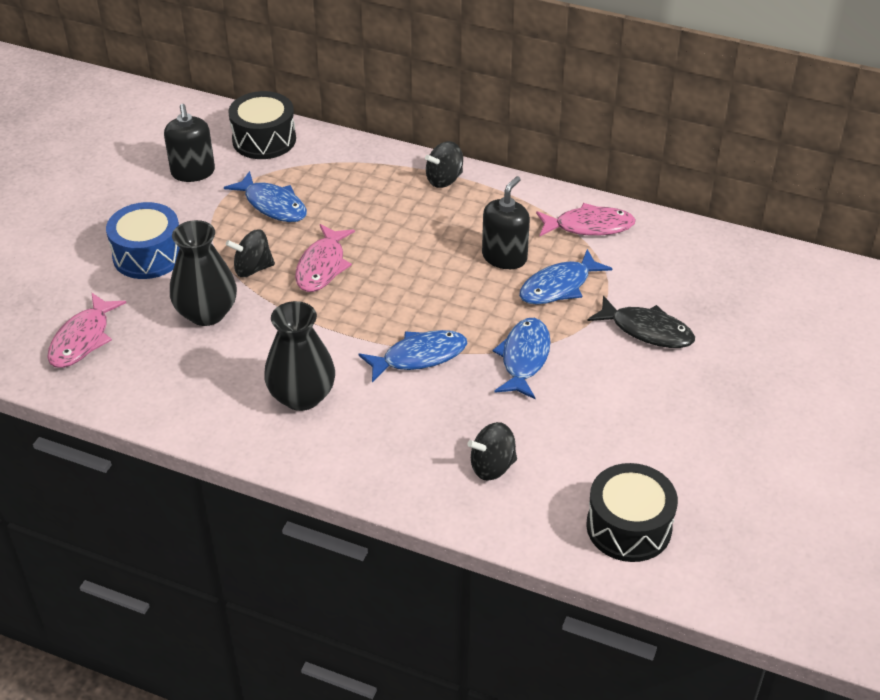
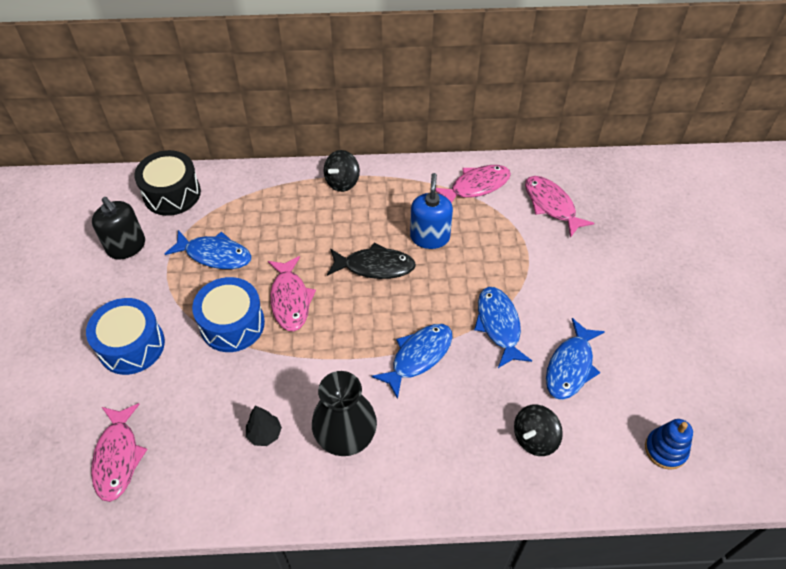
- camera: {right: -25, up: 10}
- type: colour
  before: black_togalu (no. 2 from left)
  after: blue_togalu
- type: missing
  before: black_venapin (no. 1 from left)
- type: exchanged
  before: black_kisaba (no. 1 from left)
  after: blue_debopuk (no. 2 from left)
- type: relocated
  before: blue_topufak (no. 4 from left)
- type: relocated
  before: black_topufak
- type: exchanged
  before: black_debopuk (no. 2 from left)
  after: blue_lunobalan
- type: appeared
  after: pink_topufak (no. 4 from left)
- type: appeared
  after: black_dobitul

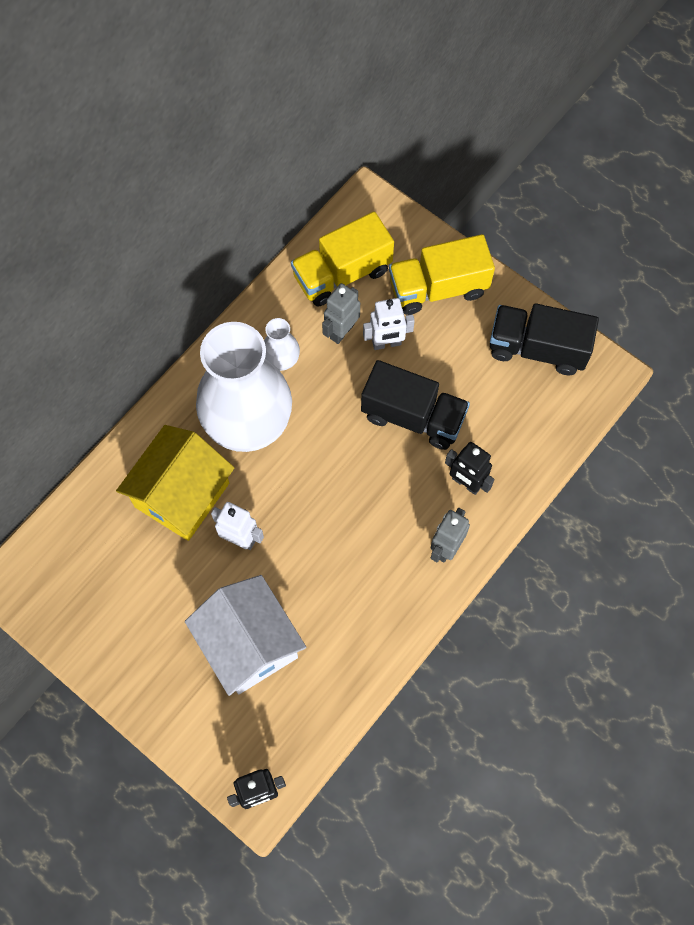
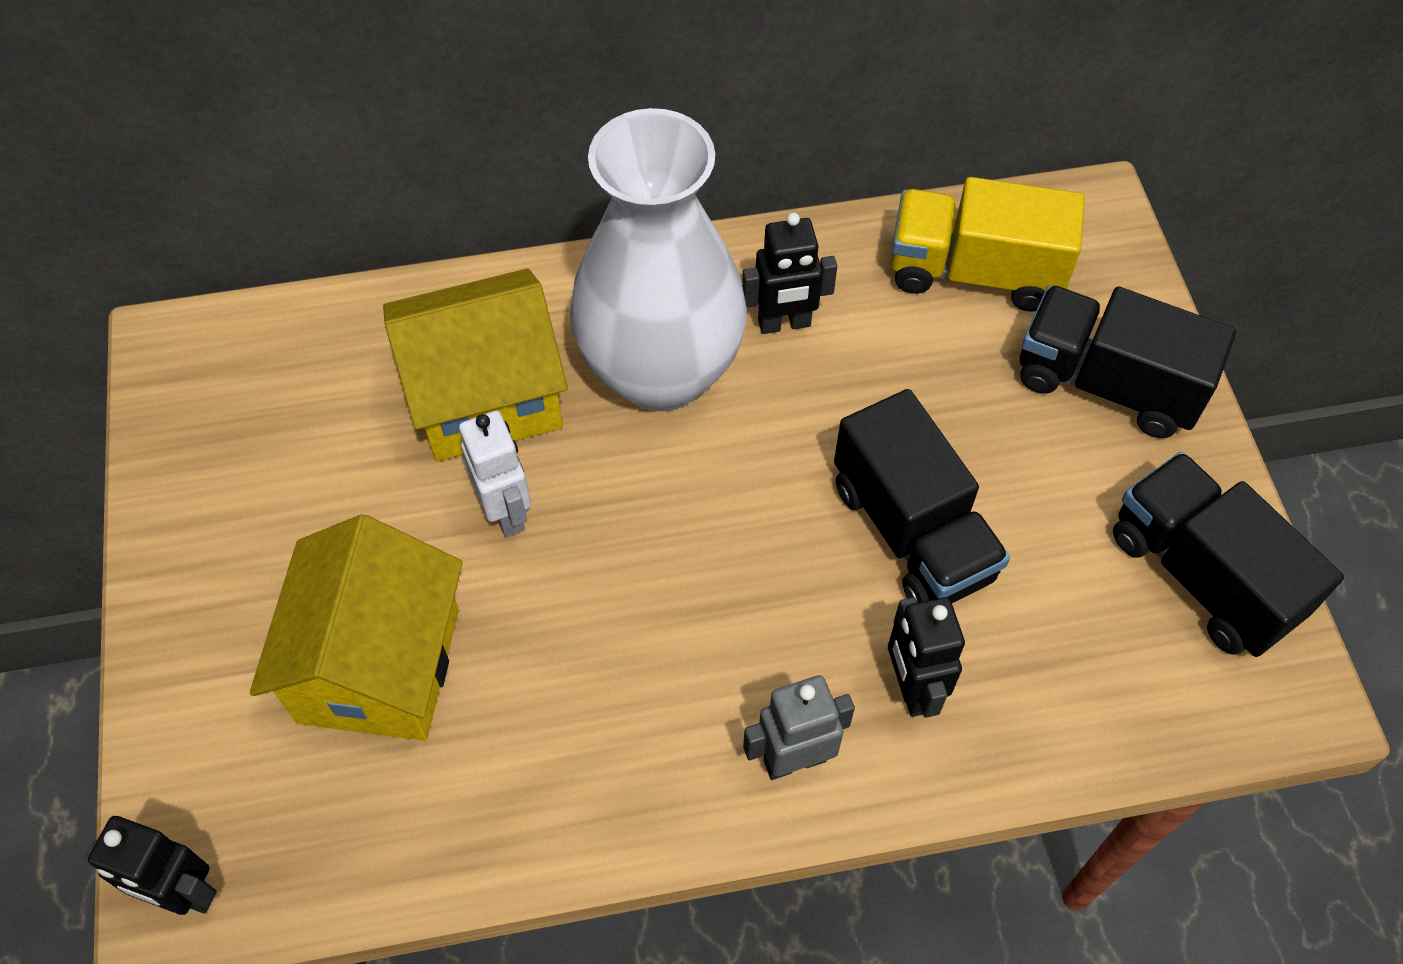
- camera: {right: 40, up: -10}
- type: colour
  before: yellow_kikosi (no. 2 from left)
  after: black_kikosi (no. 2 from left)
- type: missing
  before: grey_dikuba (no. 1 from left)
- type: missing
  before: white_dikuba (no. 2 from left)
- type: exchanged
  before: white_venapin (no. 2 from left)
  after: black_dikuba (no. 2 from left)
- type: colour
  before: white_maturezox
  after: yellow_maturezox (no. 1 from left)

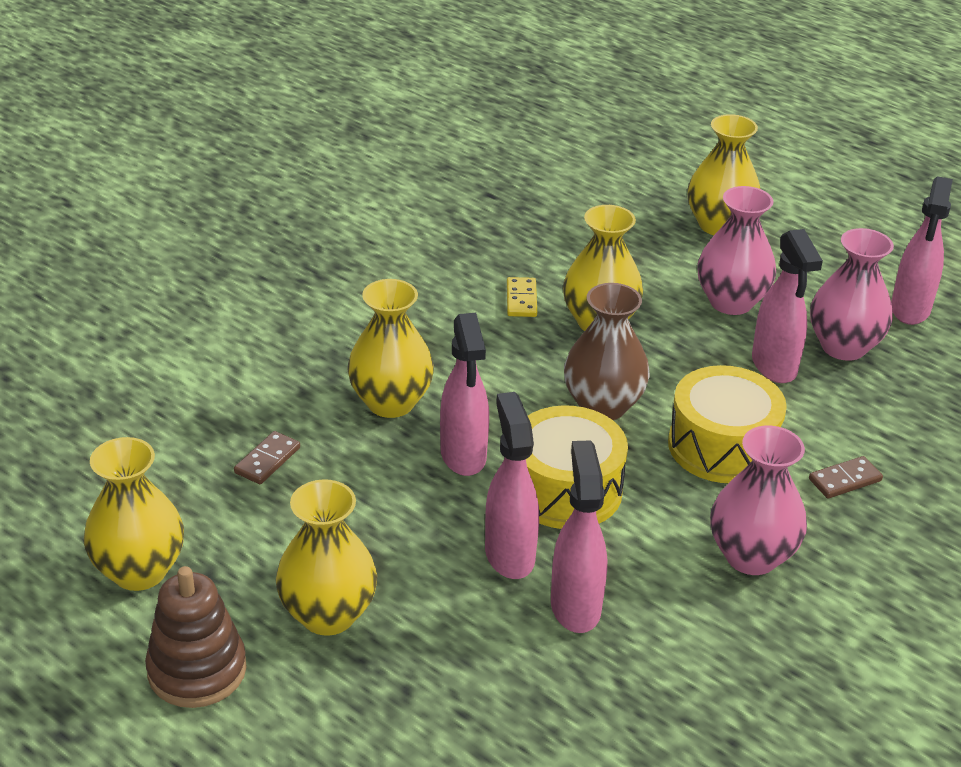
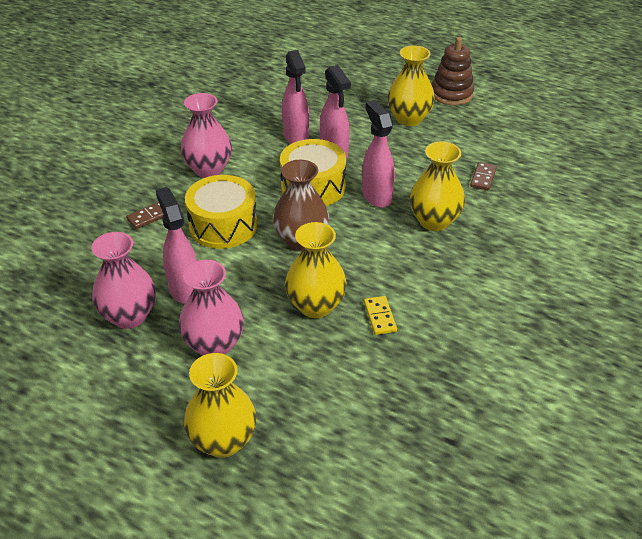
- camera: {right: 170, up: 5}
- type: missing
  before: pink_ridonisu (no. 5 from left)
- type: missing
  before: yellow_venapin (no. 1 from left)

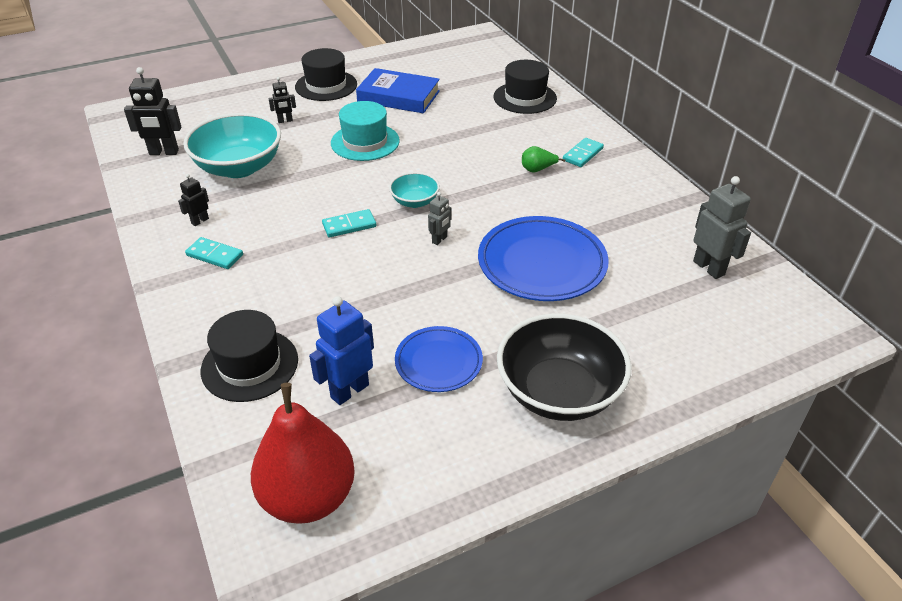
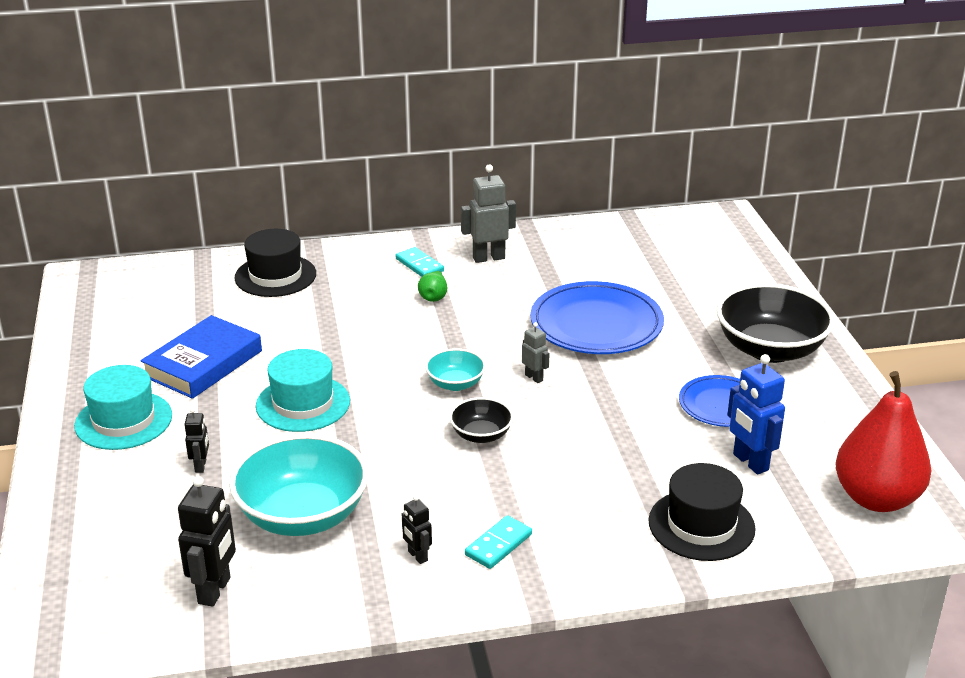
- camera: {right: -75, up: -10}
- type: colour
  before: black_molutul (no. 2 from left)
  after: turquoise_molutul (no. 1 from left)
- type: relocated
  before: grey_dikuba (no. 2 from left in the first image)
  after: grey_dikuba (no. 1 from left)
- type: exchanged
  before: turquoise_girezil (no. 2 from left)
  after: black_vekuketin (no. 1 from left)

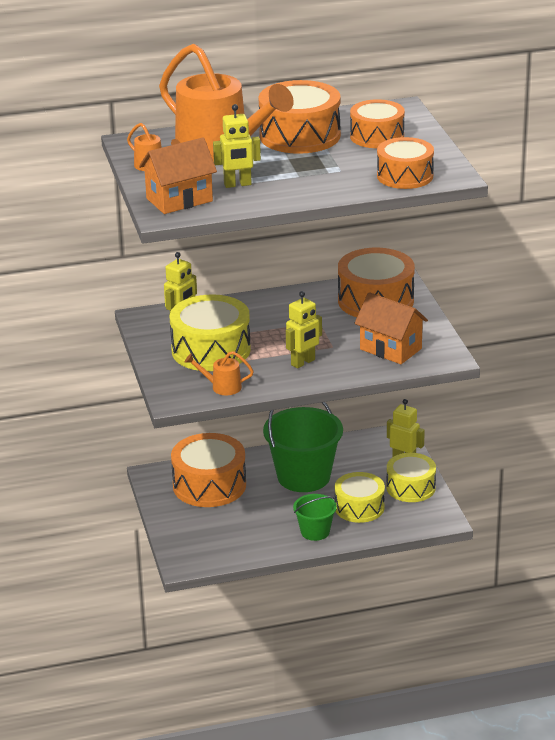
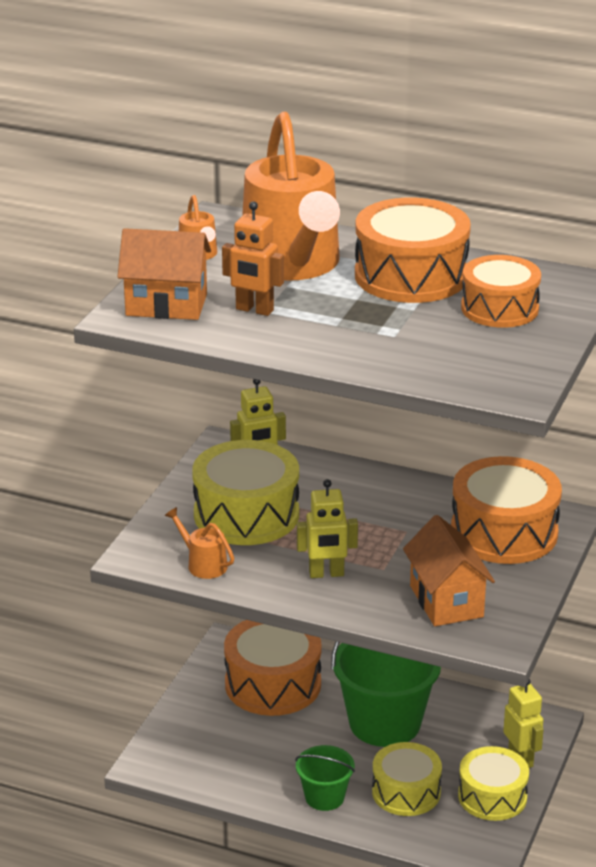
- camera: {right: 35, up: 0}
- type: colour
  before: yellow_dikuba (no. 2 from left)
  after: orange_dikuba
- type: missing
  before: orange_debopuk (no. 5 from left)

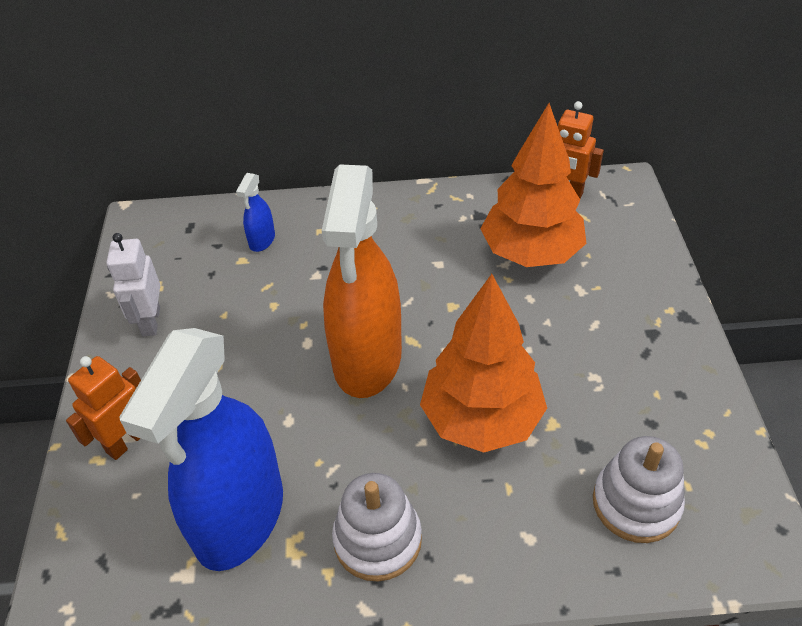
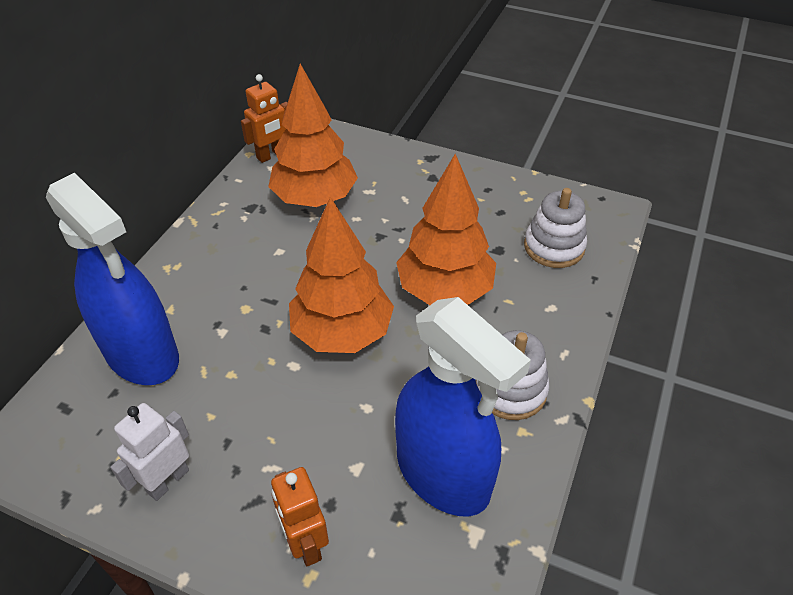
- camera: {right: -65, up: 0}
- type: exchanged
  before: orange_ridonisu
  after: orange_dobitul (no. 2 from left)
- type: size
  before: blue_ridonisu (no. 2 from left in the first image)
  scale: 2.49
- type: spun
  before: white_dikuba
  turn: 105

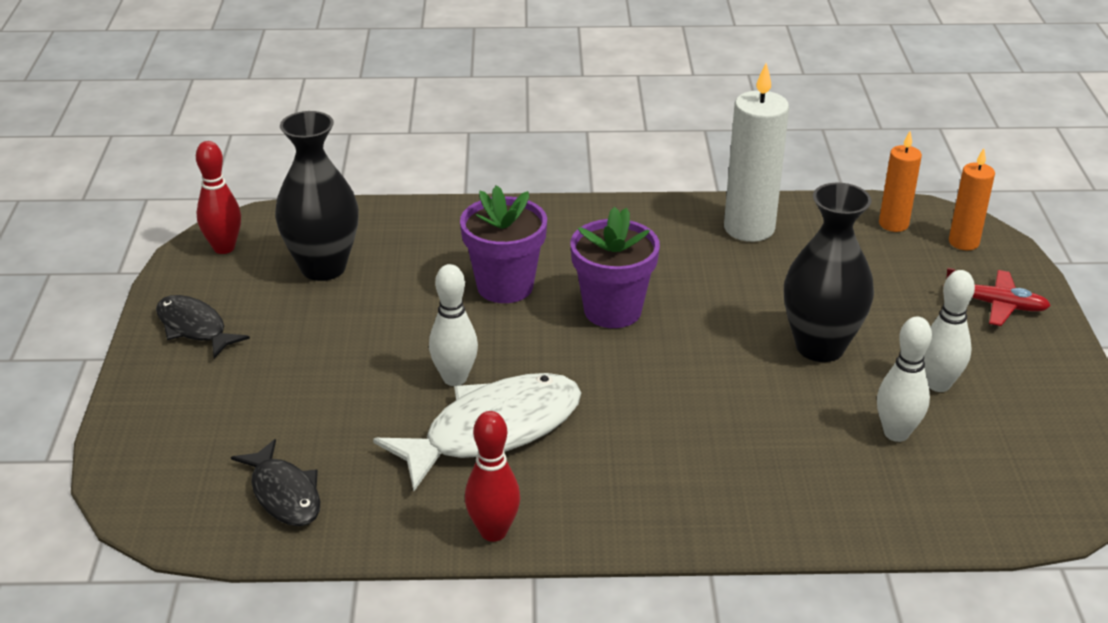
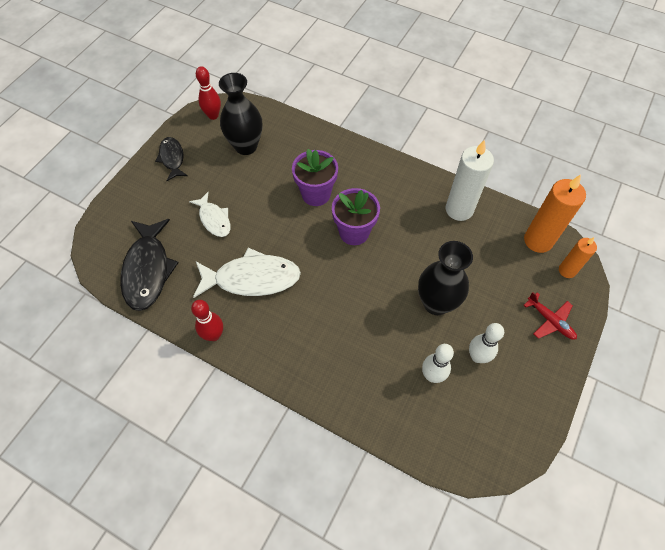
- camera: {right: 30, up: 25}
- type: size
  before: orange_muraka (no. 1 from left)
  scale: 1.7
- type: missing
  before: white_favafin (no. 1 from left)
- type: size
  before: black_topufak (no. 2 from left in the first image)
  scale: 1.72
- type: appeared
  after: white_topufak (no. 1 from left)

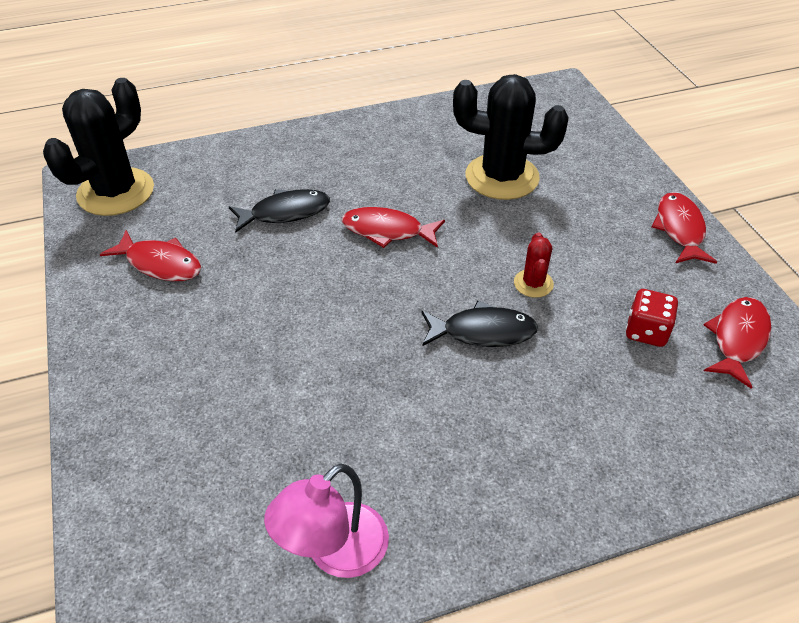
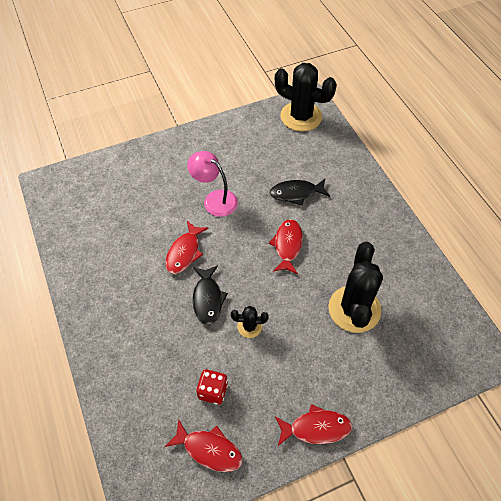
- camera: {right: 85, up: 10}
- type: spun
  before: black_topufak (no. 1 from left in the first image)
  turn: 105
- type: relocated
  before: red_topufak (no. 1 from left)
- type: colour
  before: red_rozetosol
  after: black_rozetosol (no. 1 from left)
- type: relocated
  before: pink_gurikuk

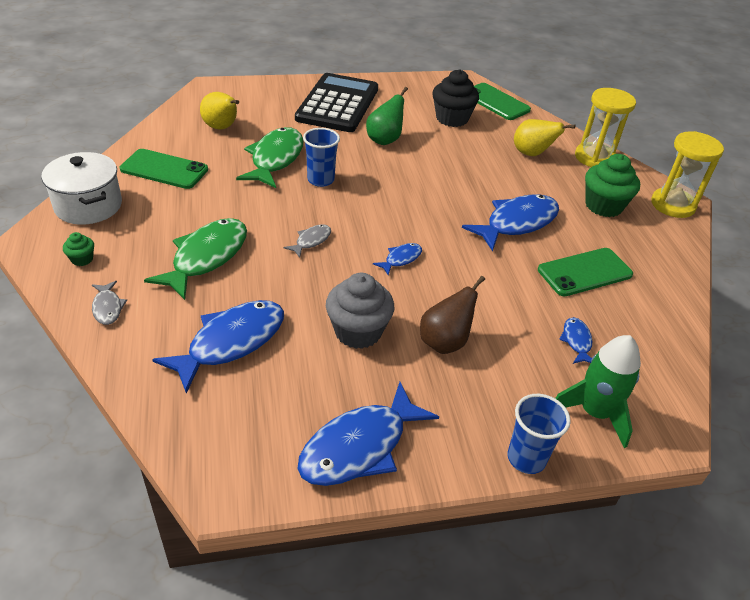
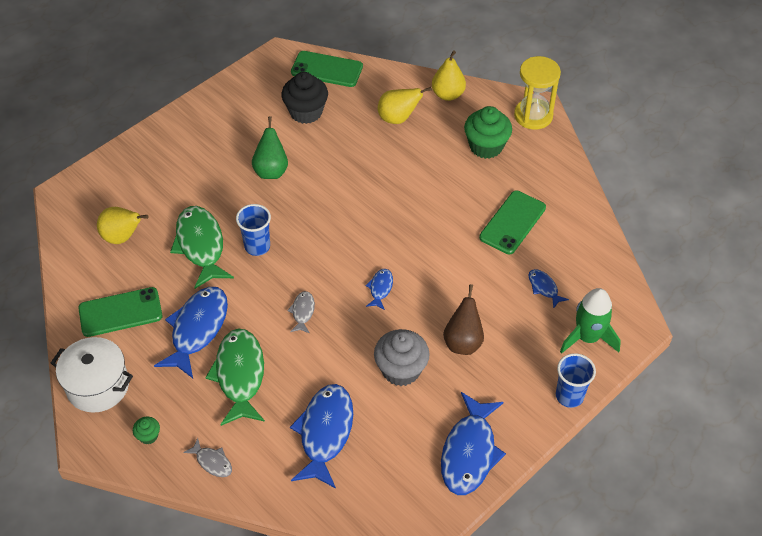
- camera: {right: -30, up: 10}
- type: missing
  before: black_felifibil
- type: exchanged
  before: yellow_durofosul (no. 1 from left)
  after: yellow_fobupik (no. 3 from left)
- type: relocated
  before: blue_topufak (no. 4 from left in the first image)
  after: blue_topufak (no. 1 from left)

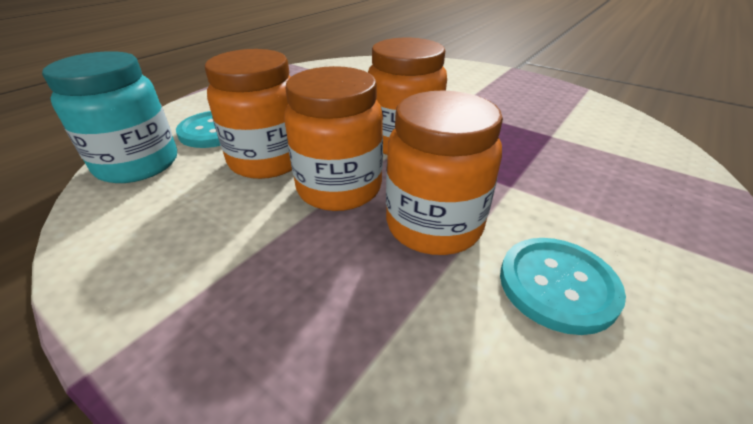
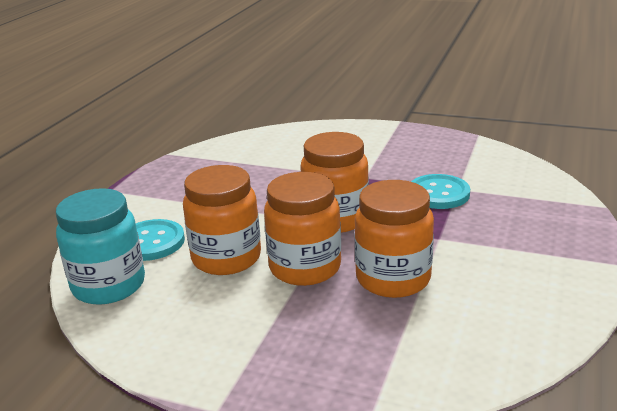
- camera: {right: -15, up: -10}
- type: relocated
  before: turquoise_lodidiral (no. 2 from left)

